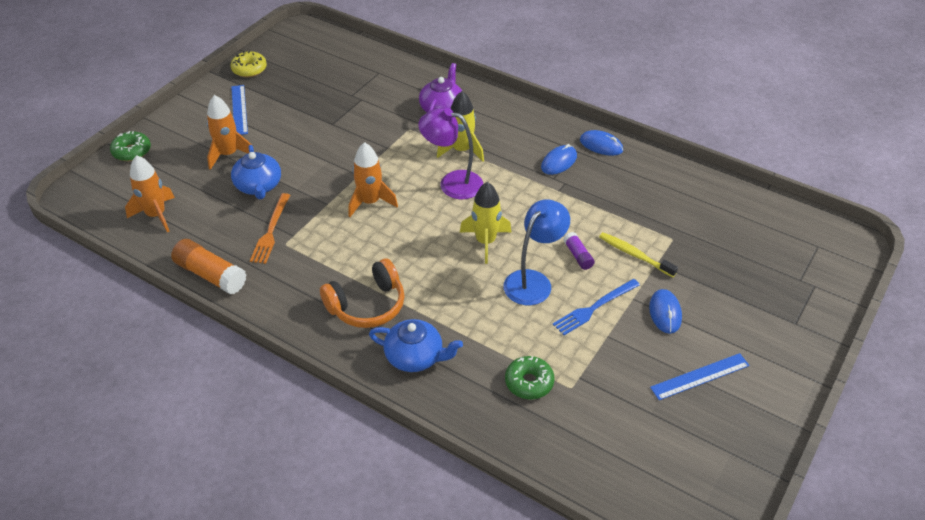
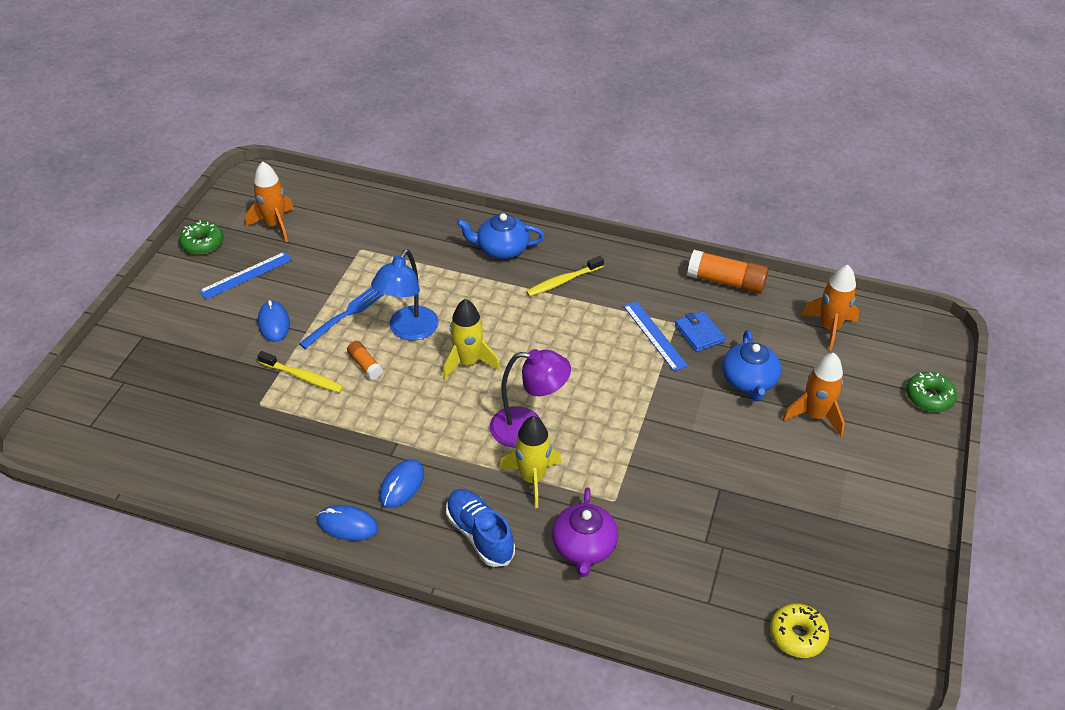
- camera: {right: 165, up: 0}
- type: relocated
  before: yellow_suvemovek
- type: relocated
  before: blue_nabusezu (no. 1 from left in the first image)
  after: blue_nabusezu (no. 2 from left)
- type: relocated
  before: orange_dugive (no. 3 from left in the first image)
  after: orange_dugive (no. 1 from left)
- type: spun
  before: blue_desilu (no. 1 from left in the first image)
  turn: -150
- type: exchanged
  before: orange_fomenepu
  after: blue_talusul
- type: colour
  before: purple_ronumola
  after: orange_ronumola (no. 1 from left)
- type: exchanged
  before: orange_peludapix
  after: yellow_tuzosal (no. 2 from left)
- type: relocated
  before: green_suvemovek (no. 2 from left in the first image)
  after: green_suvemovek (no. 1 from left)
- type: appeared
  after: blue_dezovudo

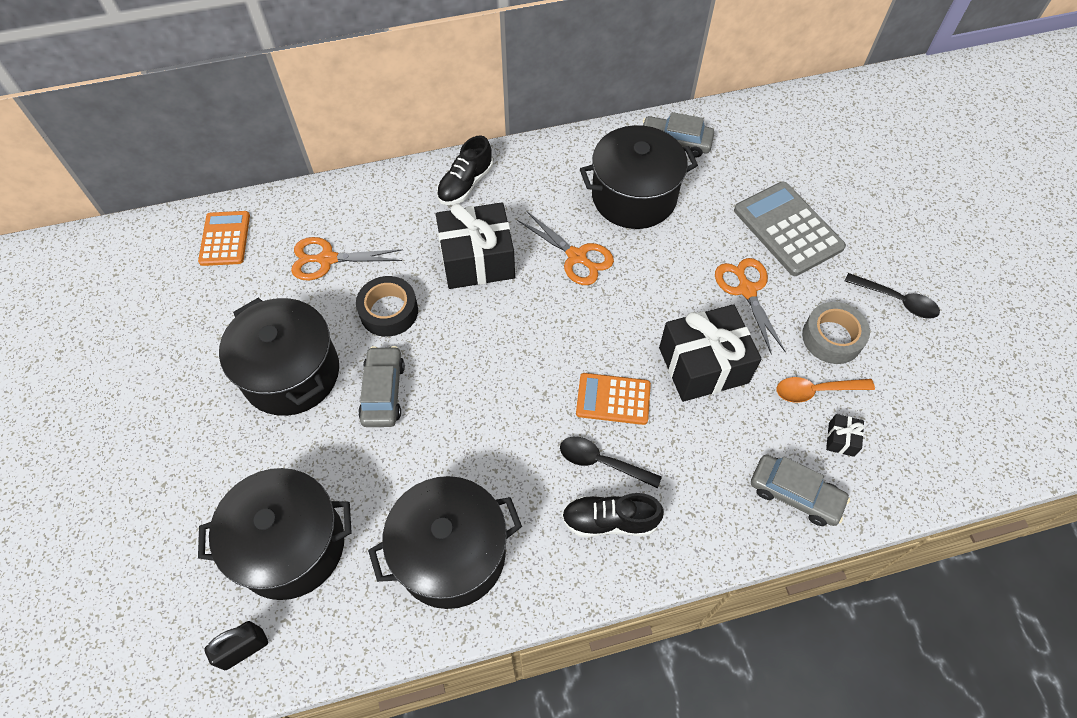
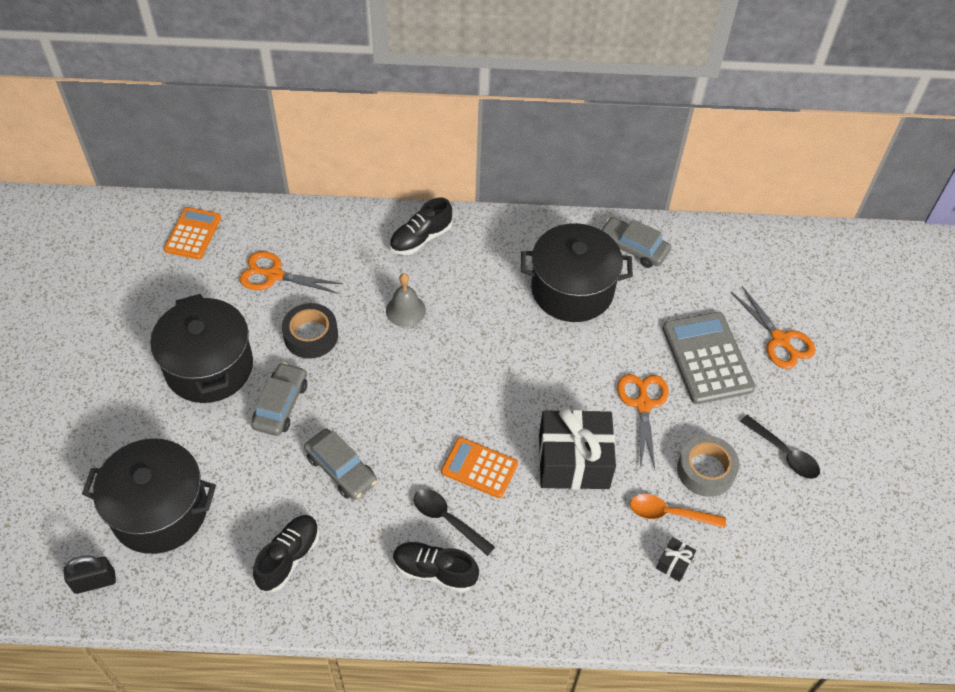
- camera: {right: 15, up: -5}
- type: exchanged
  before: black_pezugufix (no. 1 from left)
  after: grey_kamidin
- type: relocated
  before: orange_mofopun (no. 2 from left in the first image)
  after: orange_mofopun (no. 3 from left)
- type: relocated
  before: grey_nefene (no. 3 from left in the first image)
  after: grey_nefene (no. 2 from left)
- type: exchanged
  before: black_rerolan (no. 3 from left)
  after: black_dezovudo (no. 1 from left)

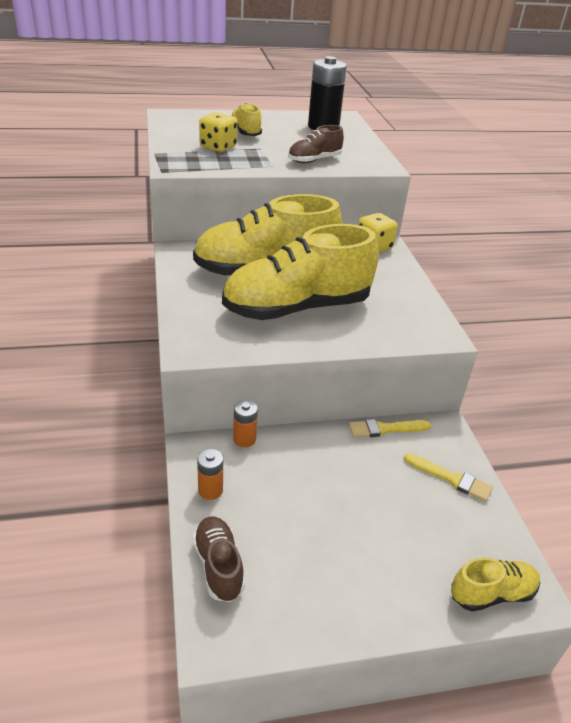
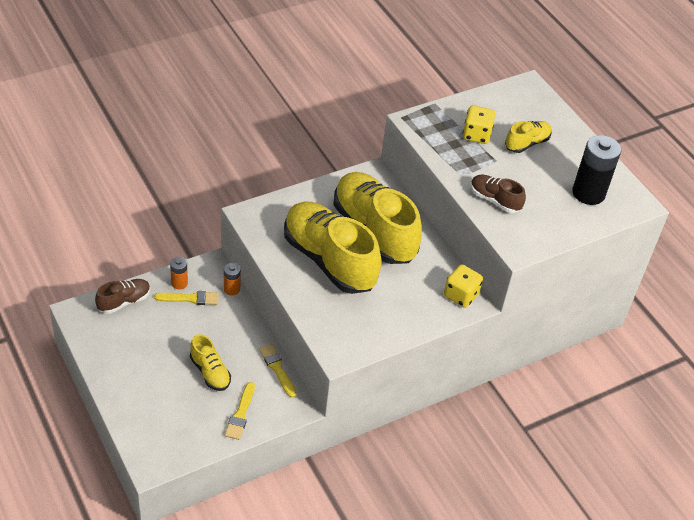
- camera: {right: 70, up: 10}
- type: relocated
  before: yellow_dezovudo (no. 4 from left in the first image)
  after: yellow_dezovudo (no. 1 from left)
- type: appeared
  after: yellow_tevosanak (no. 1 from left)

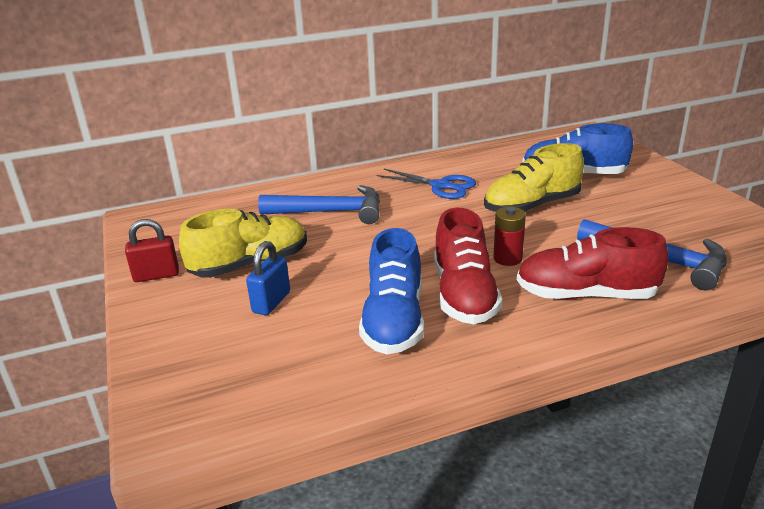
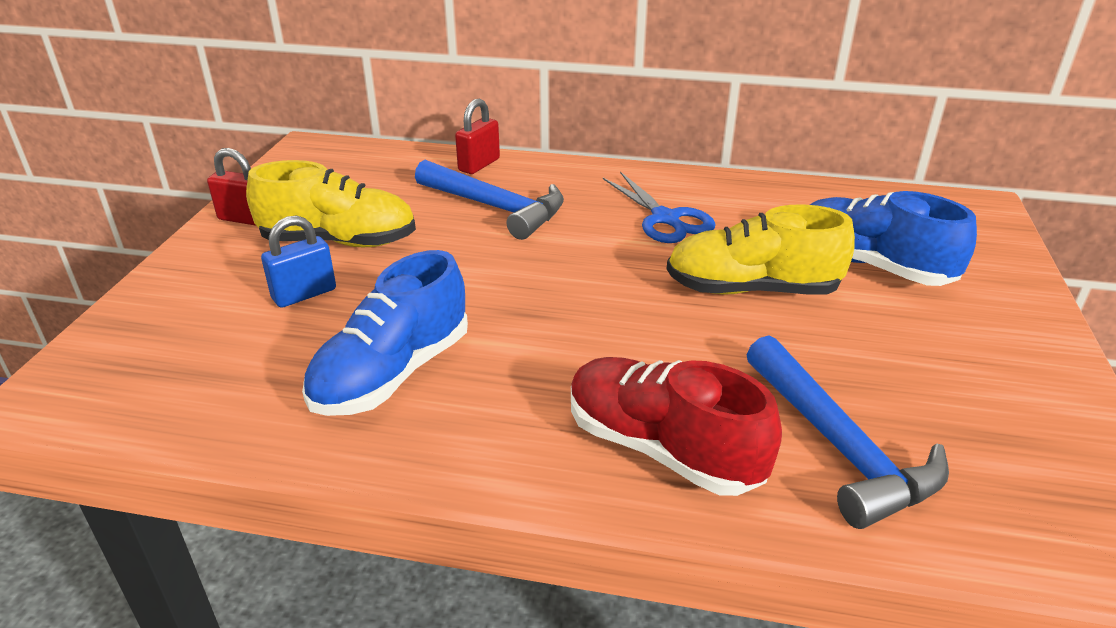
- camera: {right: 30, up: 5}
- type: missing
  before: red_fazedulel
- type: missing
  before: red_dezovudo (no. 1 from left)
- type: appeared
  after: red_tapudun (no. 2 from left)

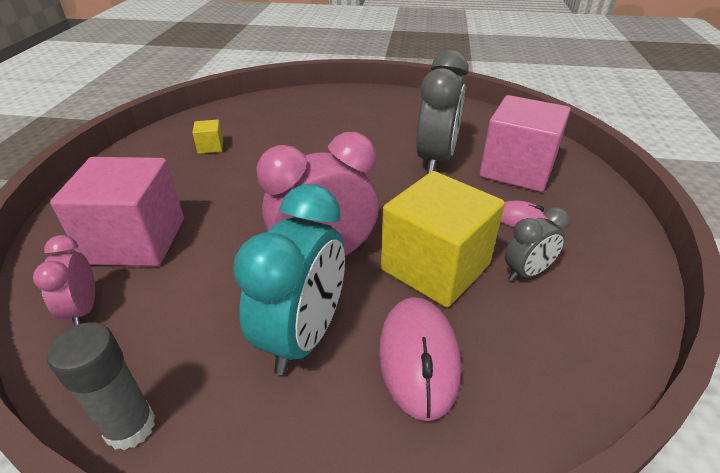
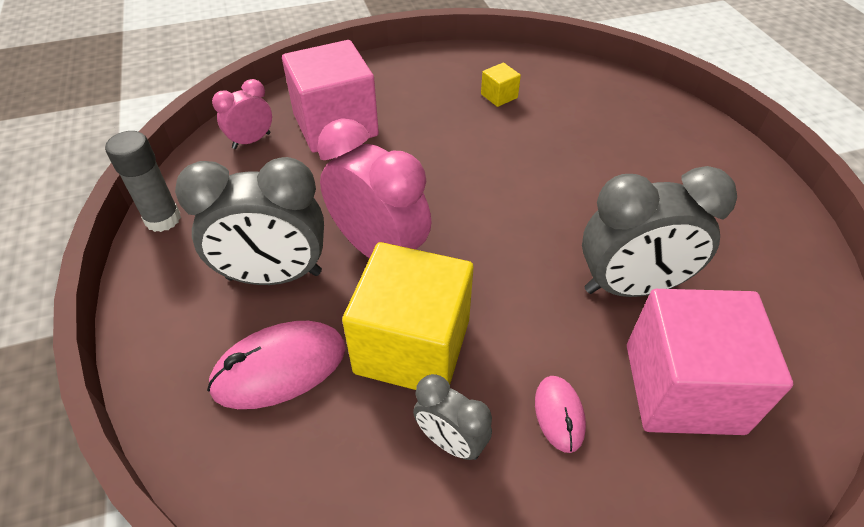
- camera: {right: 65, up: 10}
- type: colour
  before: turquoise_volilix
  after: grey_volilix (no. 1 from left)

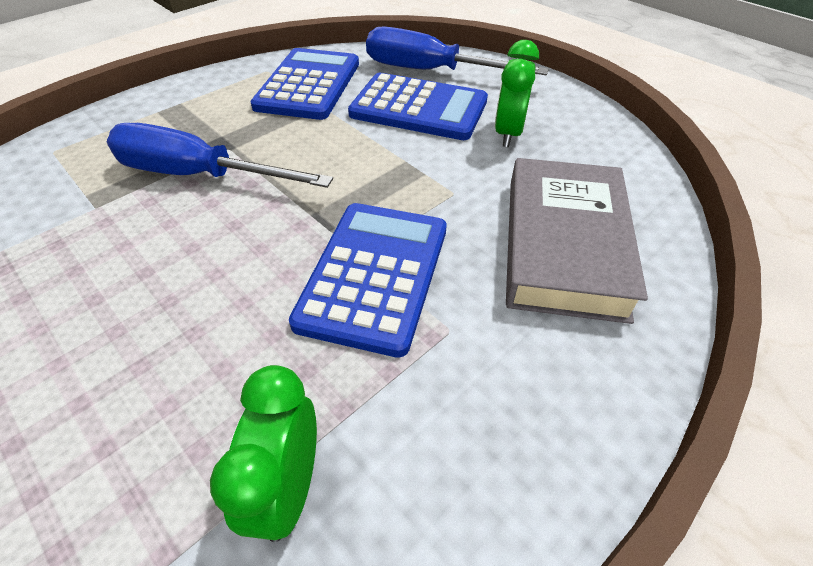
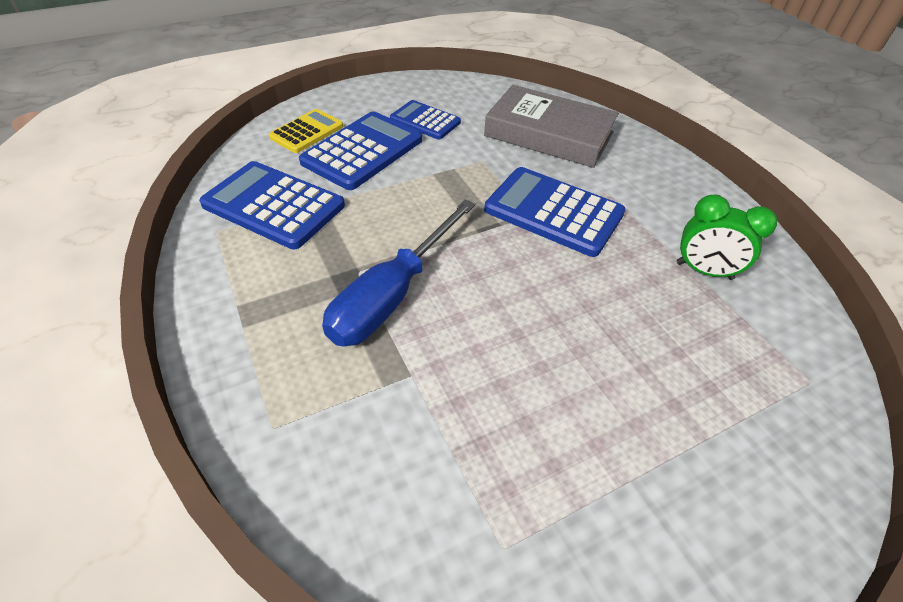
- camera: {right: -75, up: 0}
- type: exchanged
  before: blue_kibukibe (no. 2 from left)
  after: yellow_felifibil
- type: exchanged
  before: green_volilix (no. 2 from left)
  after: blue_felifibil (no. 3 from left)

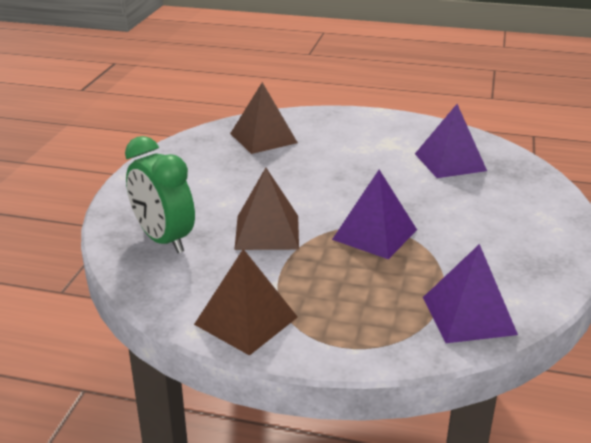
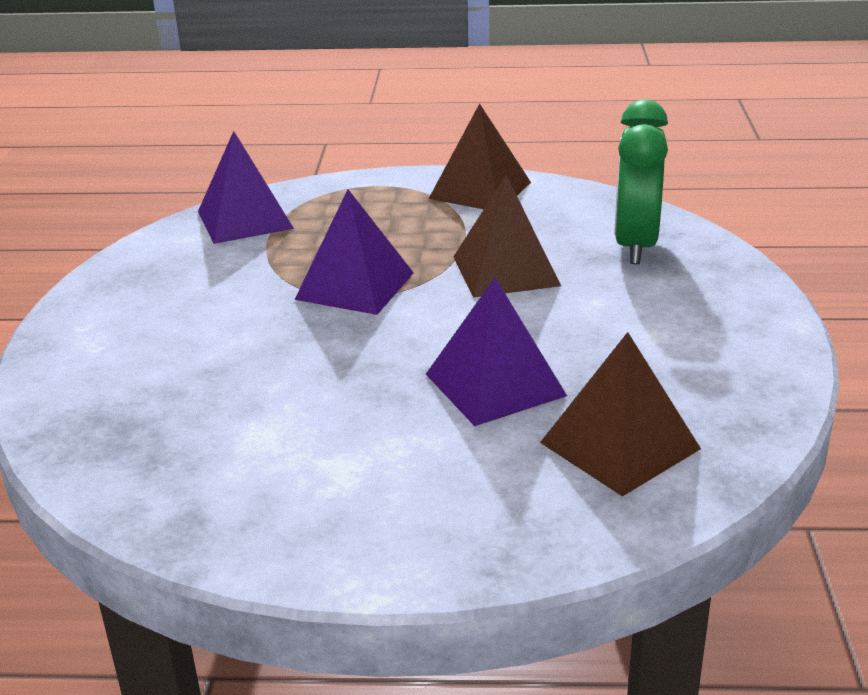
- camera: {right: 170, up: 0}
- type: relocated
  before: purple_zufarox (no. 2 from left in the first image)
  after: purple_zufarox (no. 3 from left)
- type: spun
  before: green_volilix
  turn: -120

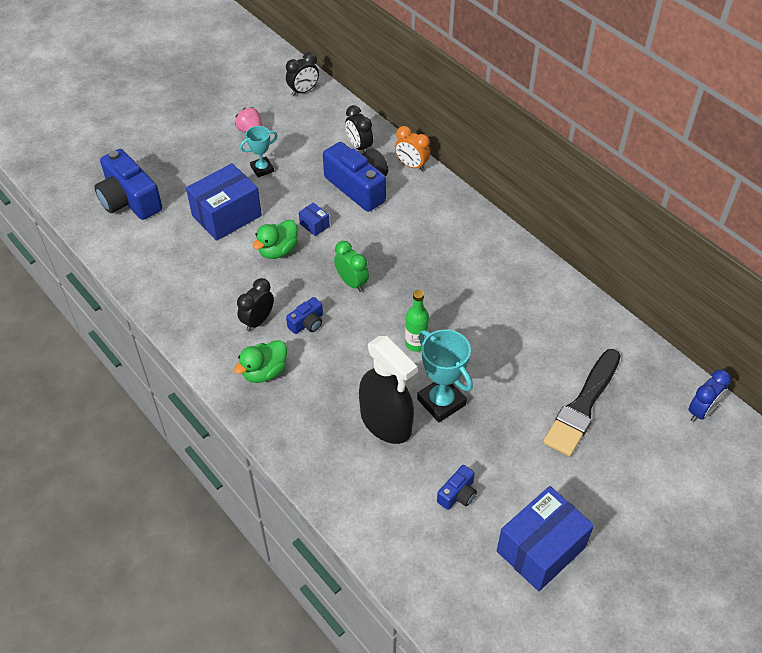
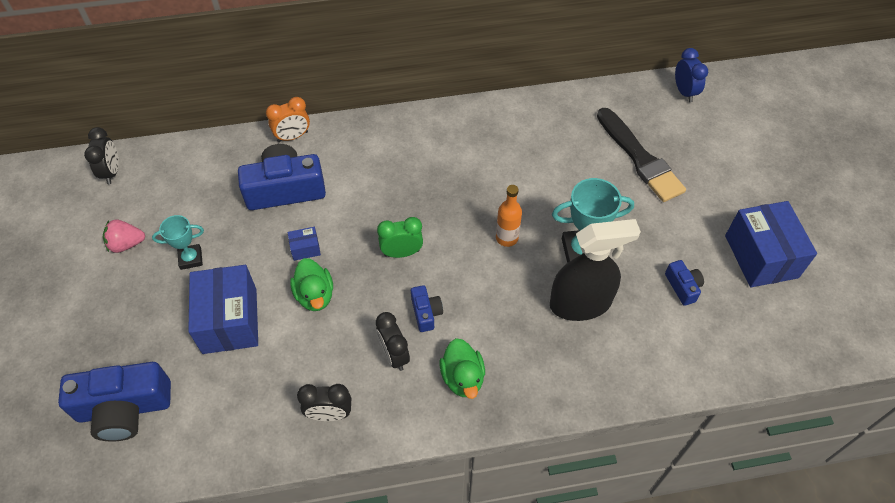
- camera: {right: -60, up: 5}
- type: relocated
  before: black_volilix (no. 3 from left in the first image)
  after: black_volilix (no. 2 from left)
- type: spun
  before: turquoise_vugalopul (no. 1 from left)
  turn: 75
- type: colour
  before: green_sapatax
  after: orange_sapatax

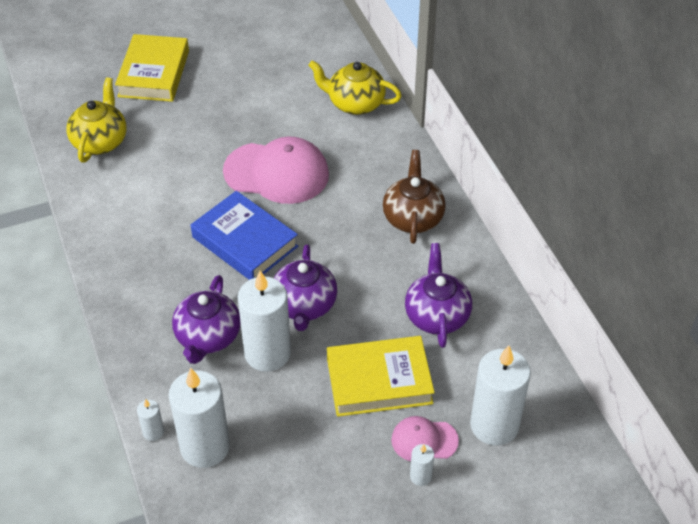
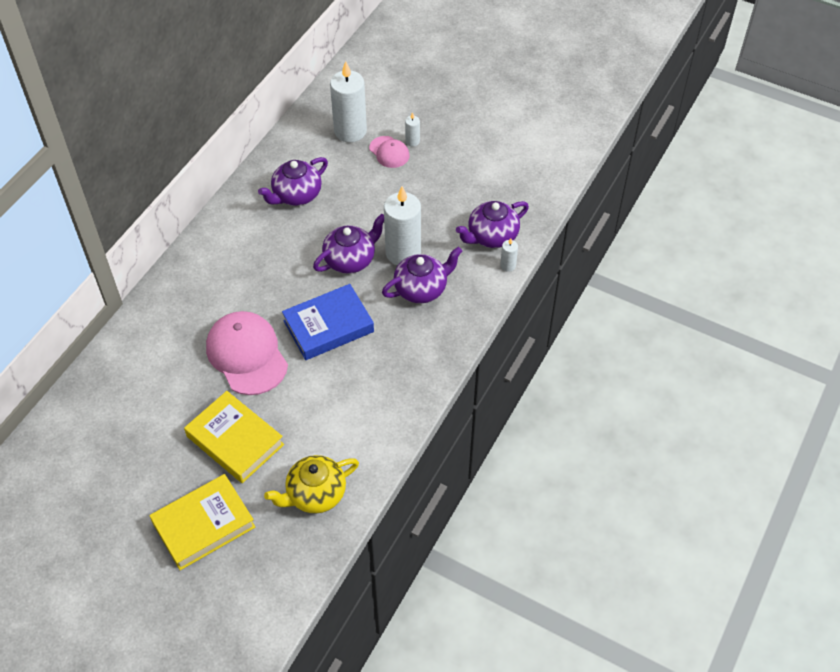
- camera: {right: -130, up: 5}
- type: missing
  before: yellow_desilu (no. 2 from left)
- type: missing
  before: brown_desilu
- type: spun
  before: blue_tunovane
  turn: 60
- type: relocated
  before: yellow_tunovane (no. 2 from left)
- type: exchanged
  before: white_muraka (no. 2 from left)
  after: purple_desilu (no. 4 from left)

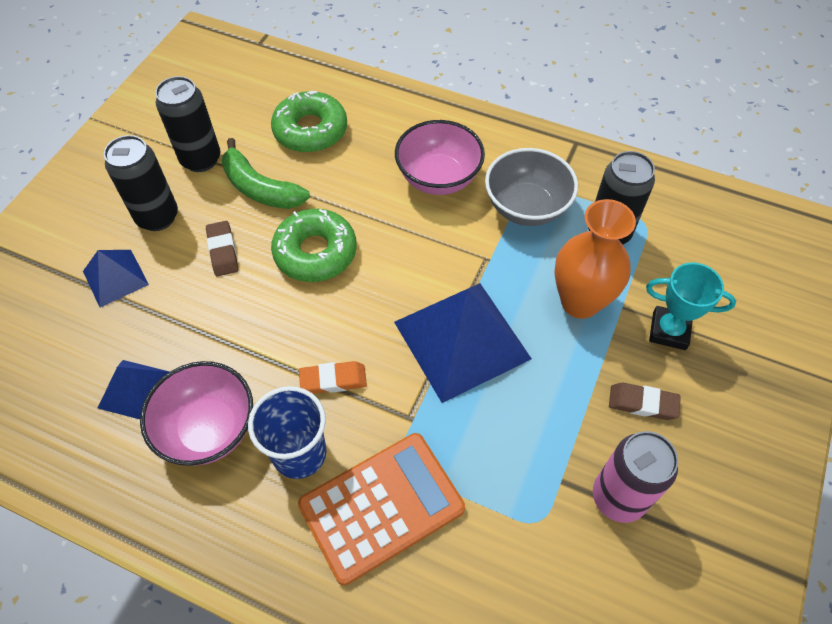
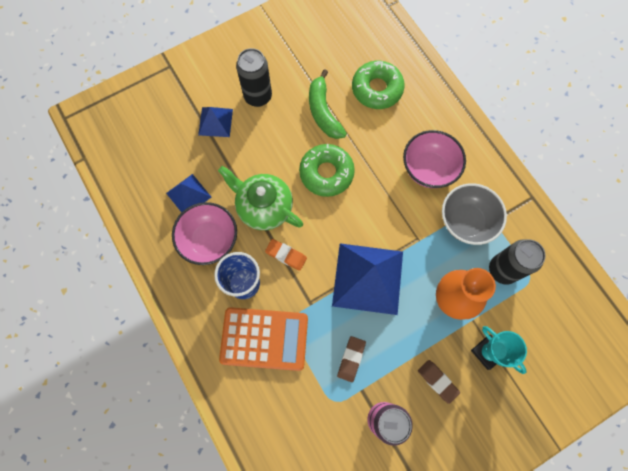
- camera: {right: 35, up: 15}
- type: missing
  before: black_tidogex (no. 2 from left)
- type: relocated
  before: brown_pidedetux (no. 1 from left)
- type: appeared
  after: green_desilu

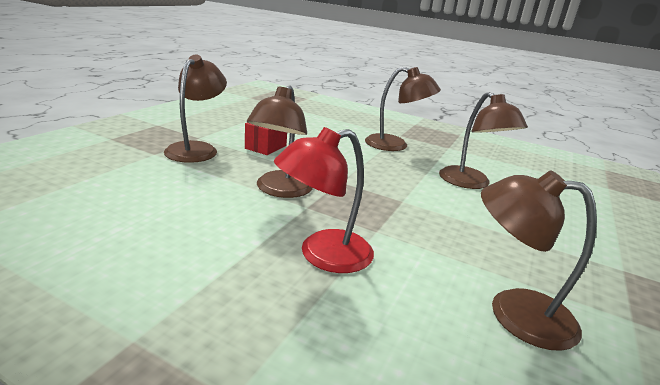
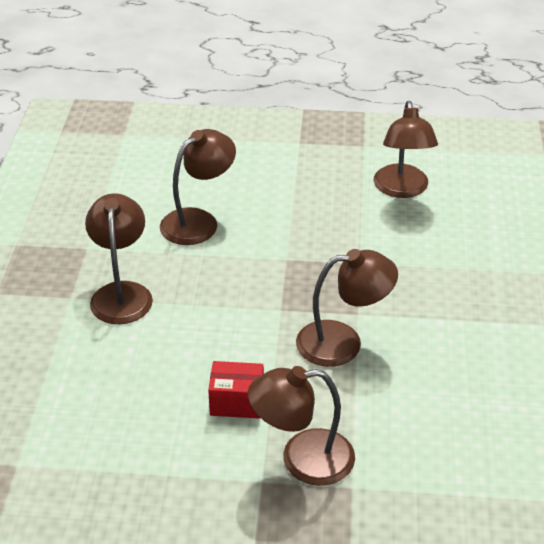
- camera: {right: -110, up: 15}
- type: missing
  before: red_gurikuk

